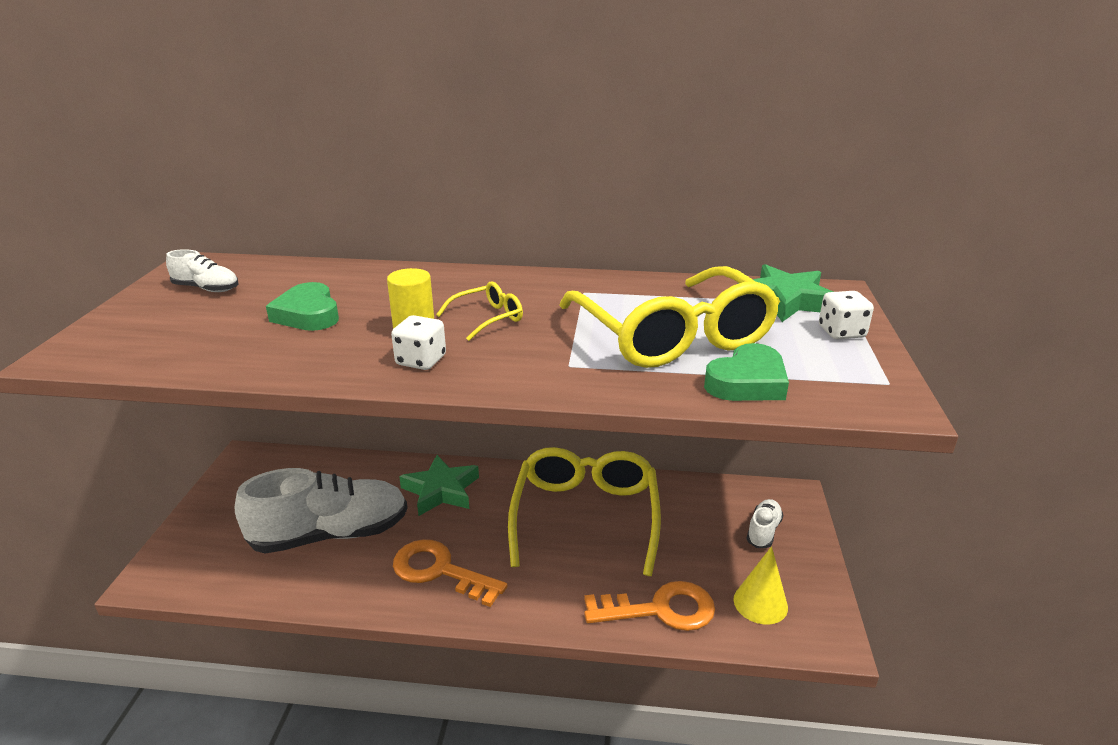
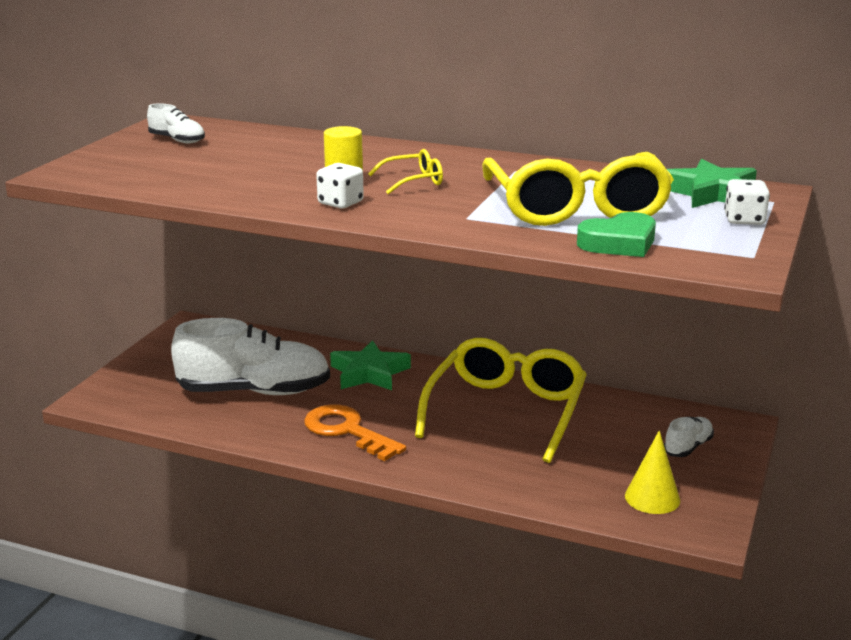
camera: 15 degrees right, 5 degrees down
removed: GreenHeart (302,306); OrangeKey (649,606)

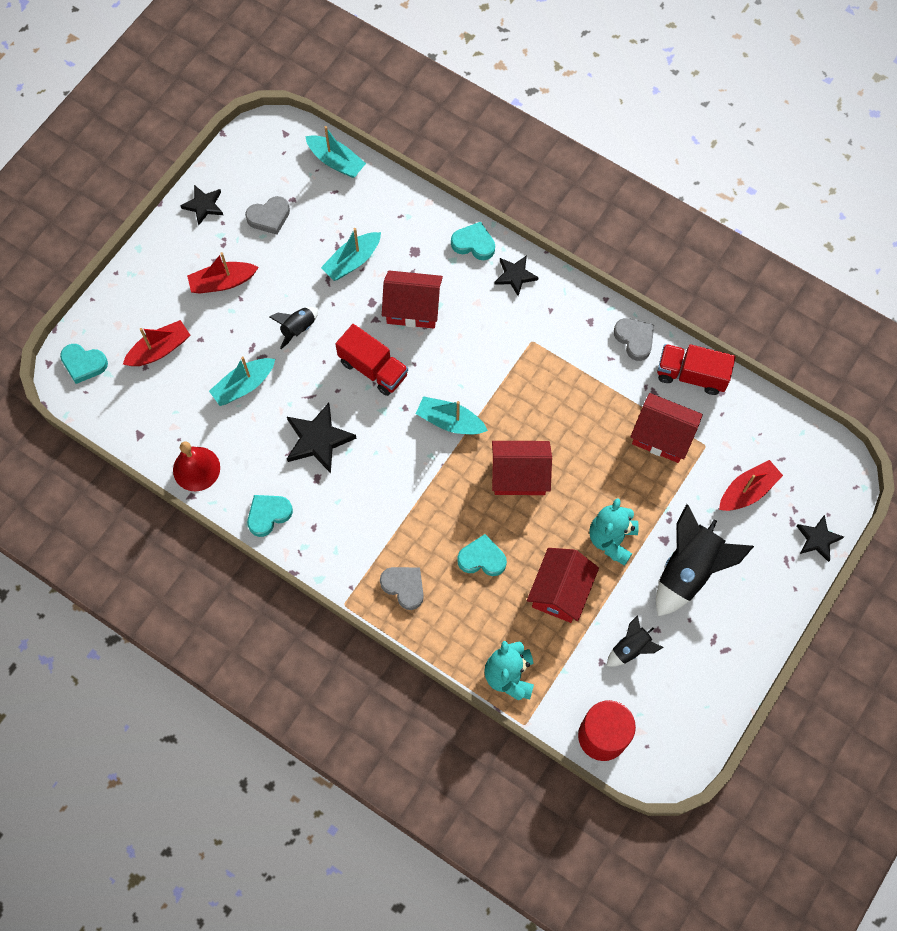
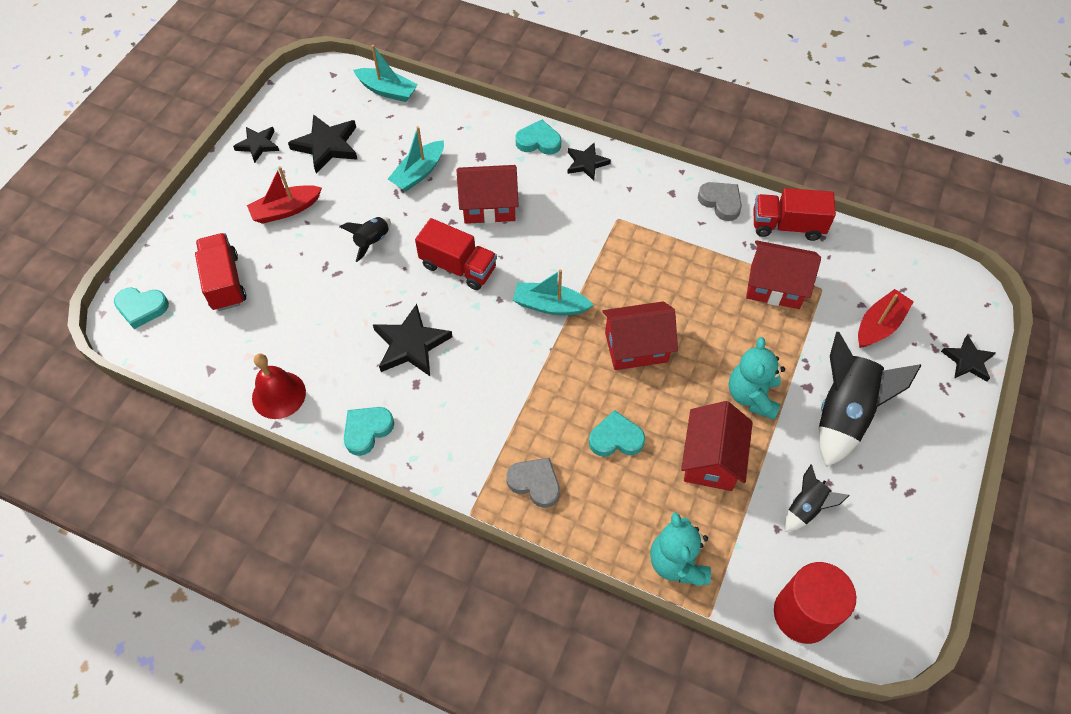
camera: 10 degrees left, 10 degrees down
removed: TurquoiseBoat (242,381)
replaced: RedBoat (156,343) to RedTruck (220,272); GreyHeart (267,215) to BlackStar (323,144)

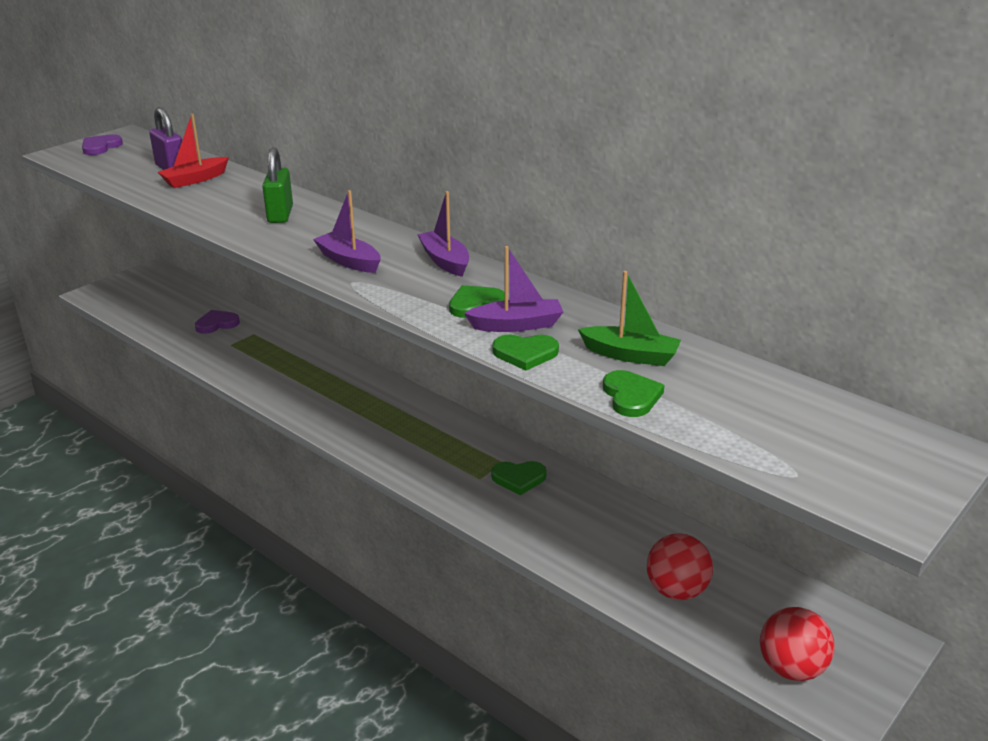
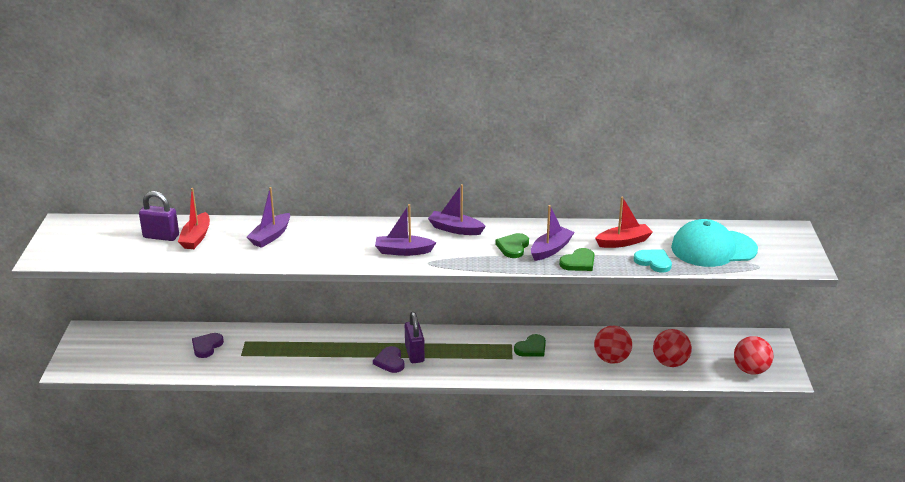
camera: 40 degrees left, 0 degrees up
removed: GreenPadlock (277,185)
added: PurpleBoat (268,217); PurplePadlock (415,337); RedBall (613,345); TurquoiseCap (714,243)
moved: PurpleHeart (102,144) to (388,359)
recoloured: GreenBoat (629,318) to RedBoat (624,222); GreenHeart (633,393) to TurquoiseHeart (653,261)

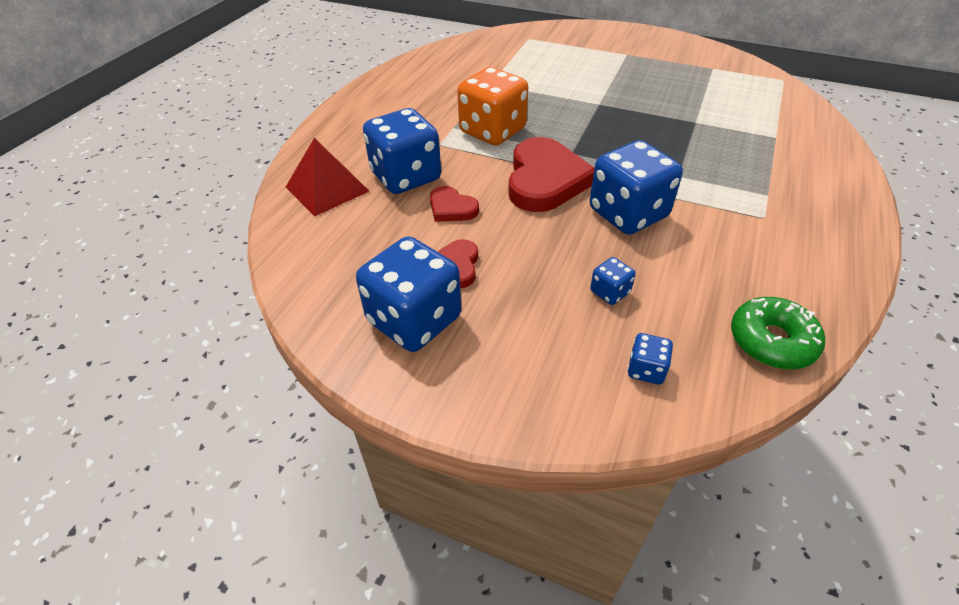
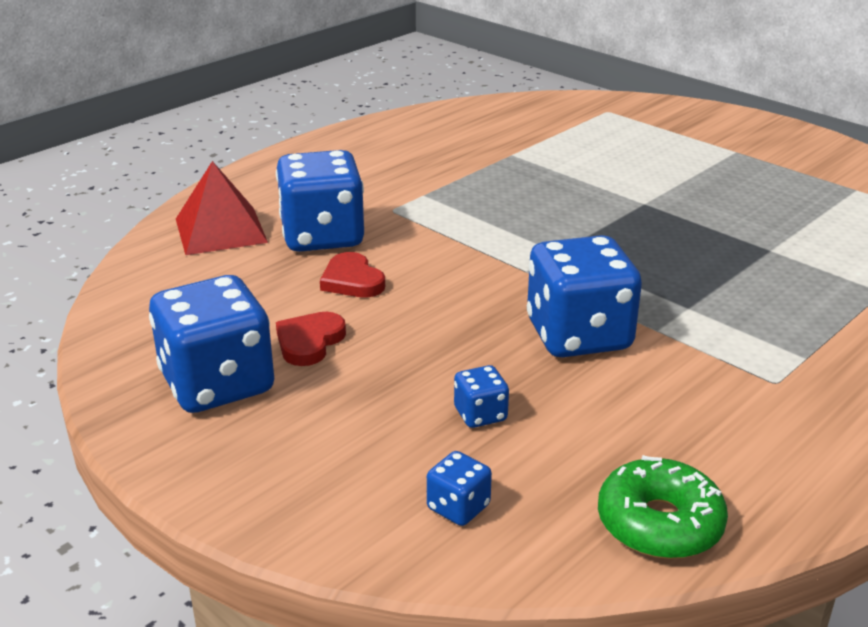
camera: 20 degrees right, 15 degrees down
removed: OrangeDice (492,106); RedHeart (551,174)

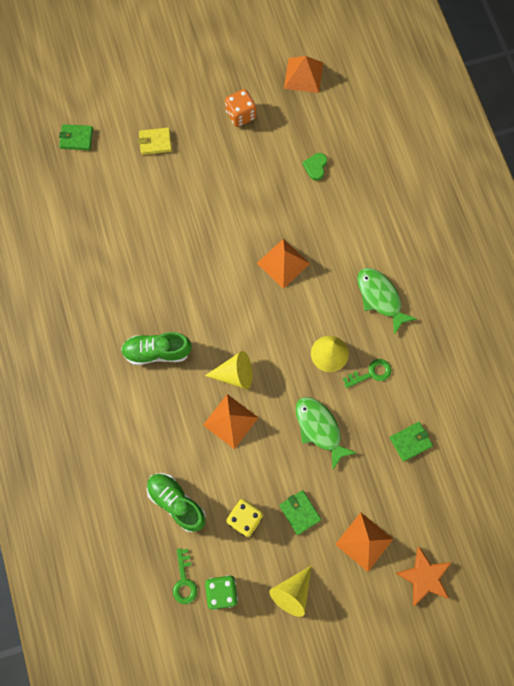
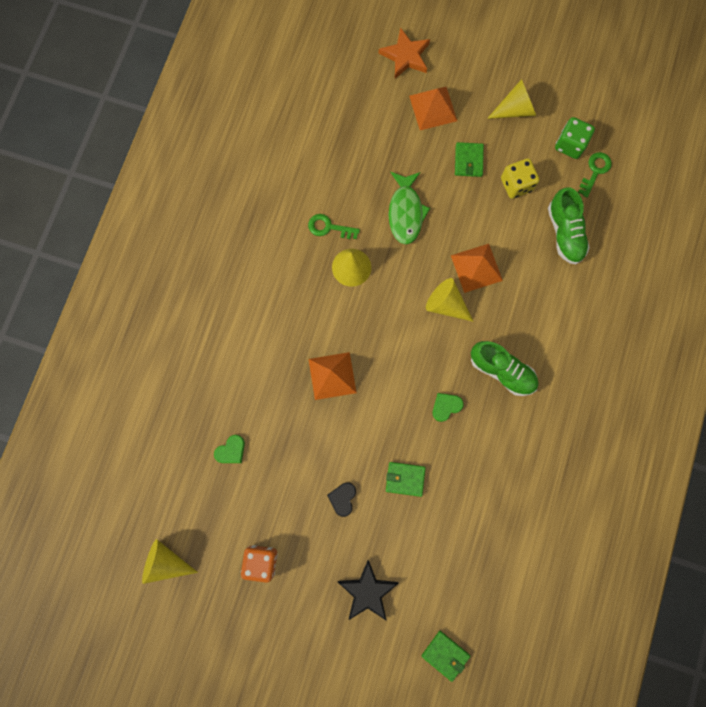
camera: 145 degrees left, 5 degrees up
removed: GreenFish (387,301)
added: BlackHeart (341,499); GreenHeart (448,407)
moved: GreenWallet (411,442) to (406,479)
replaced: OrangePyramid (304,74) to YellowCone (170,561); YellowWallet (155,141) to BlackStar (368,590)

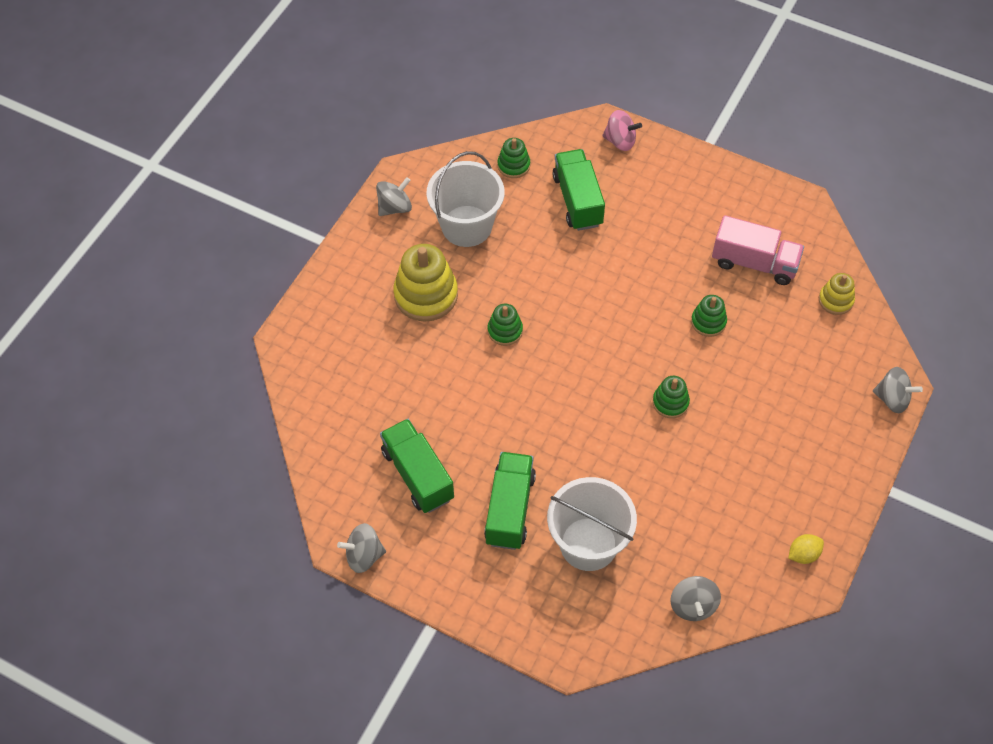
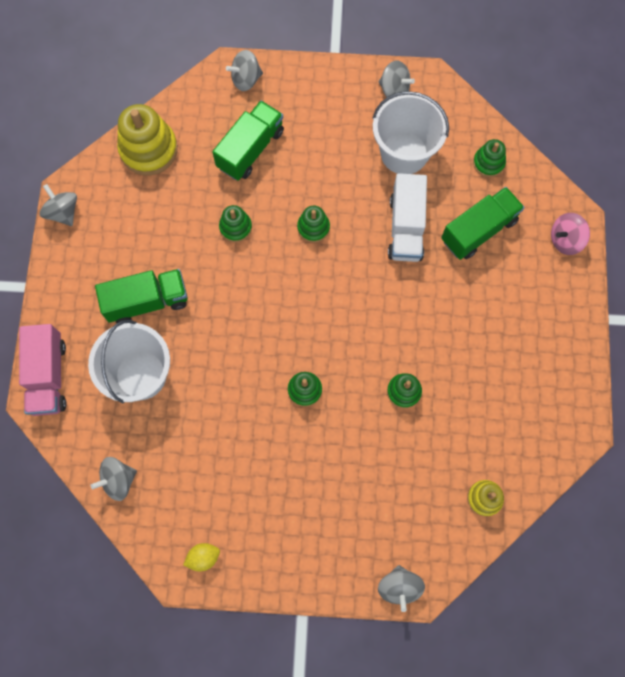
camera: 65 degrees right, 15 degrees up
added: GreenStackingToy (235,223); GreySpinningTop (244,70); WhiteTruck (407,217)
moved: PinkTruck (758,250) to (43,370); YellowStackingToy (425,283) to (147,139); GreenTruck (417,466) to (248,141)
turned: YellowLemon (806,549) = (201,557) 60 degrees counterclockwise; PinkSpinningTop (622,130) = (570,234) 75 degrees clockwise

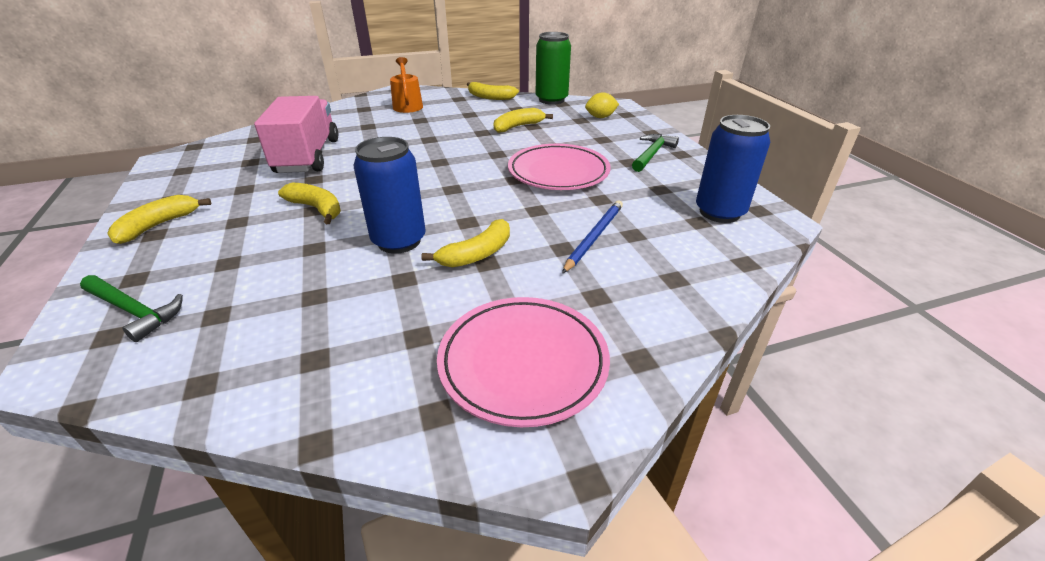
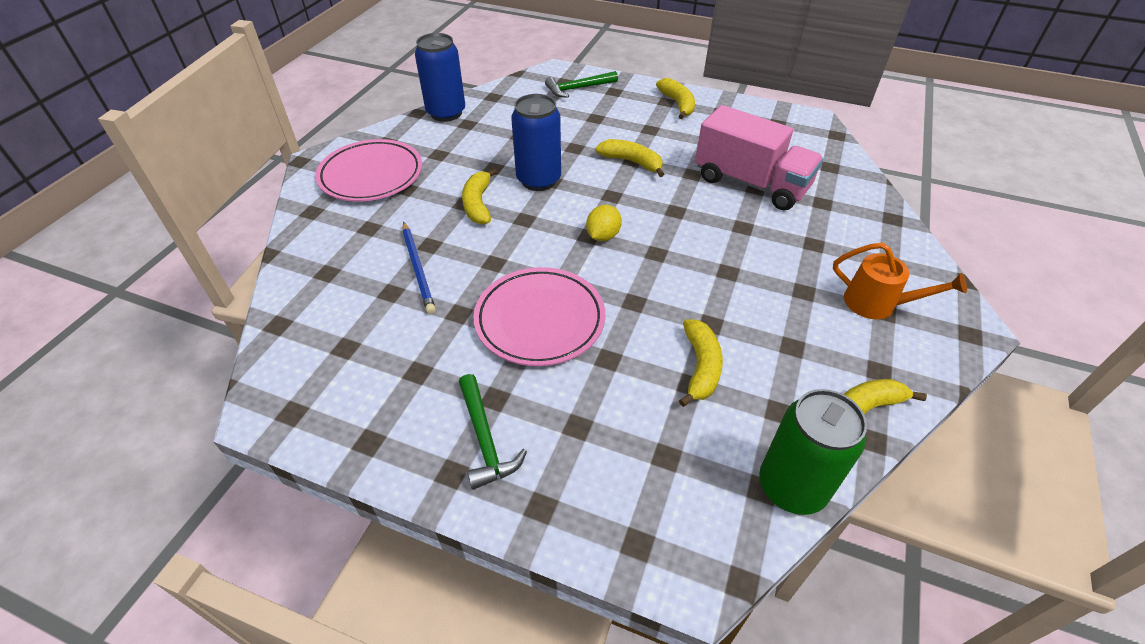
camera: 130 degrees right, 10 degrees up
moved: BlueCan (733,169) to (440,77); YellowLemon (602,105) to (604,223)
turned: YellowBanana (309,203) = (629,158) 135 degrees counterclockwise

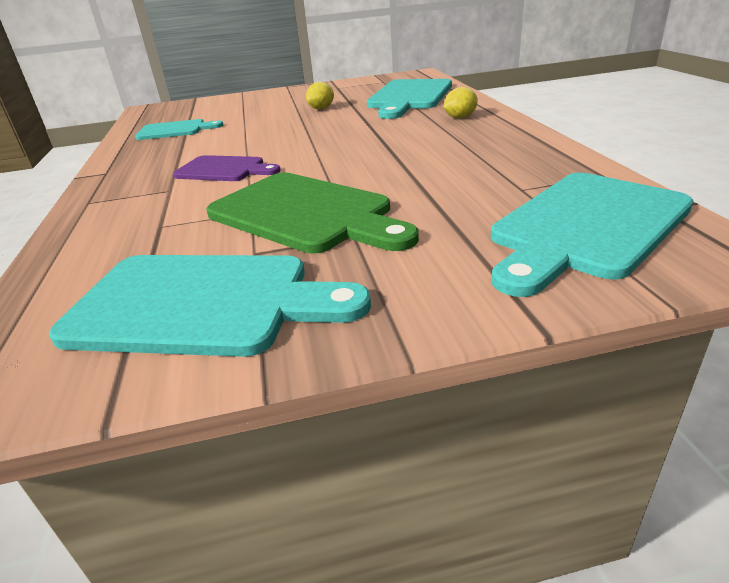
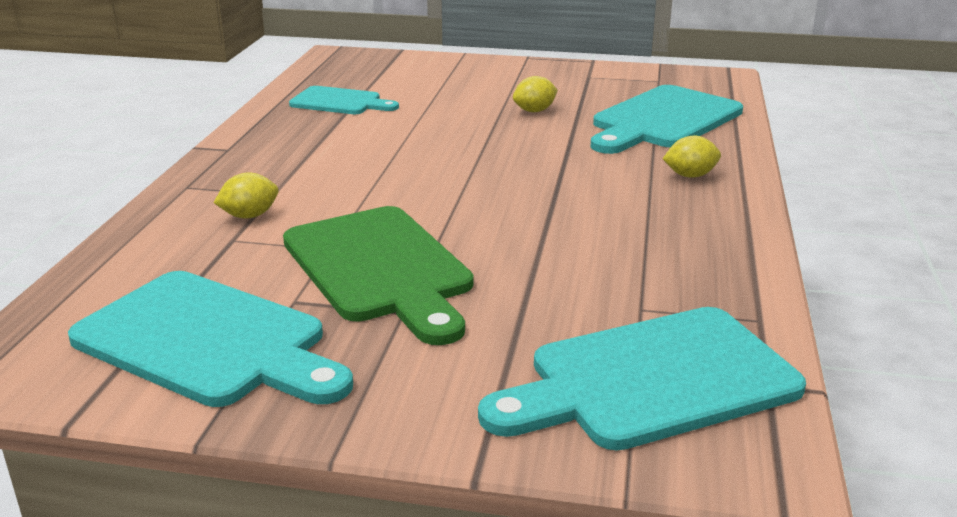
camera: 20 degrees right, 5 degrees down
removed: PurpleCuttingBoard (227,168)
added: YellowLemon (246,195)

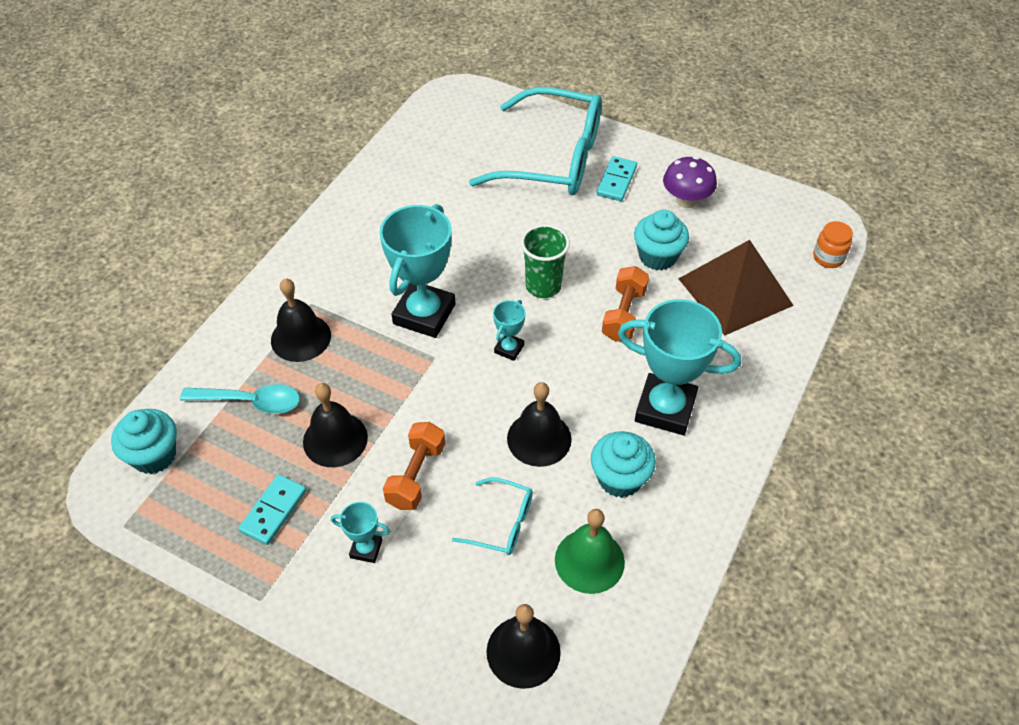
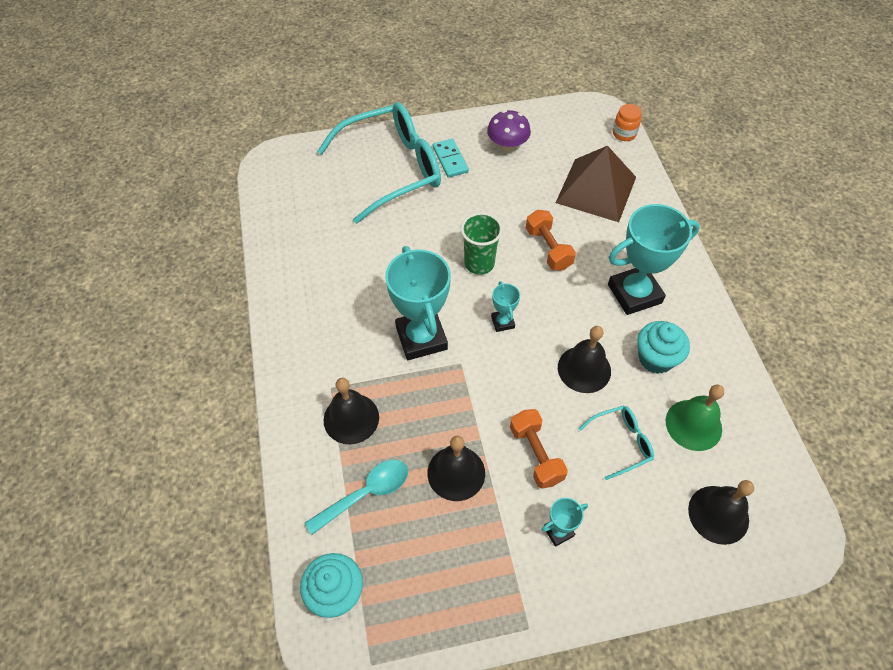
camera: 40 degrees left, 5 degrees up
removed: TurquoiseDomino (272,509); TurquoiseCupcake (661,240)

